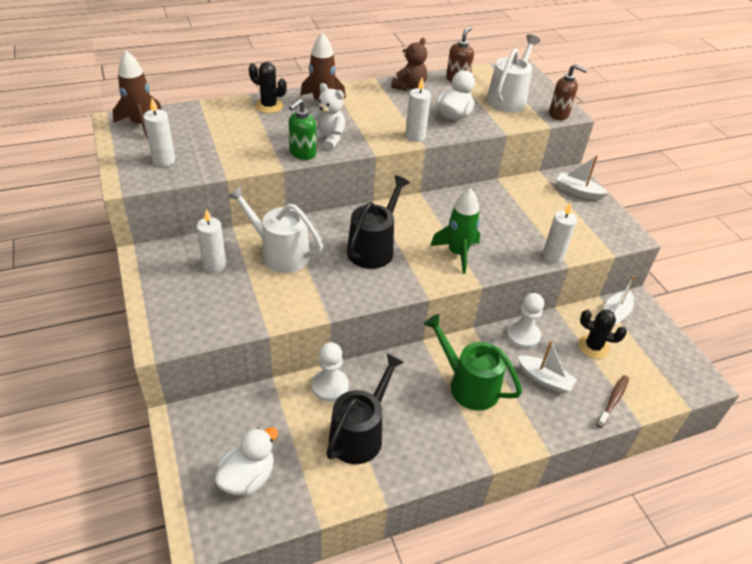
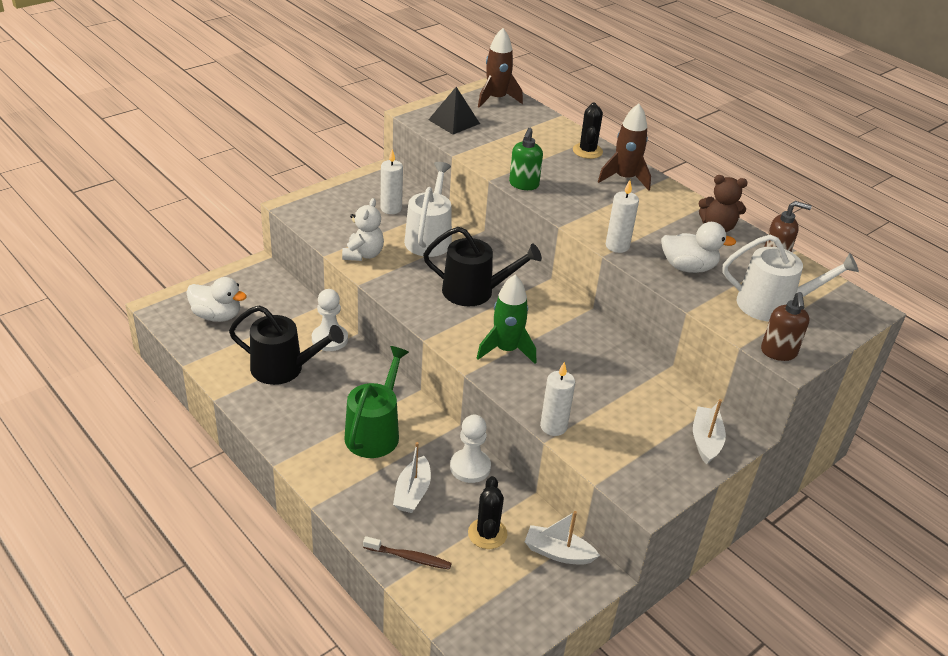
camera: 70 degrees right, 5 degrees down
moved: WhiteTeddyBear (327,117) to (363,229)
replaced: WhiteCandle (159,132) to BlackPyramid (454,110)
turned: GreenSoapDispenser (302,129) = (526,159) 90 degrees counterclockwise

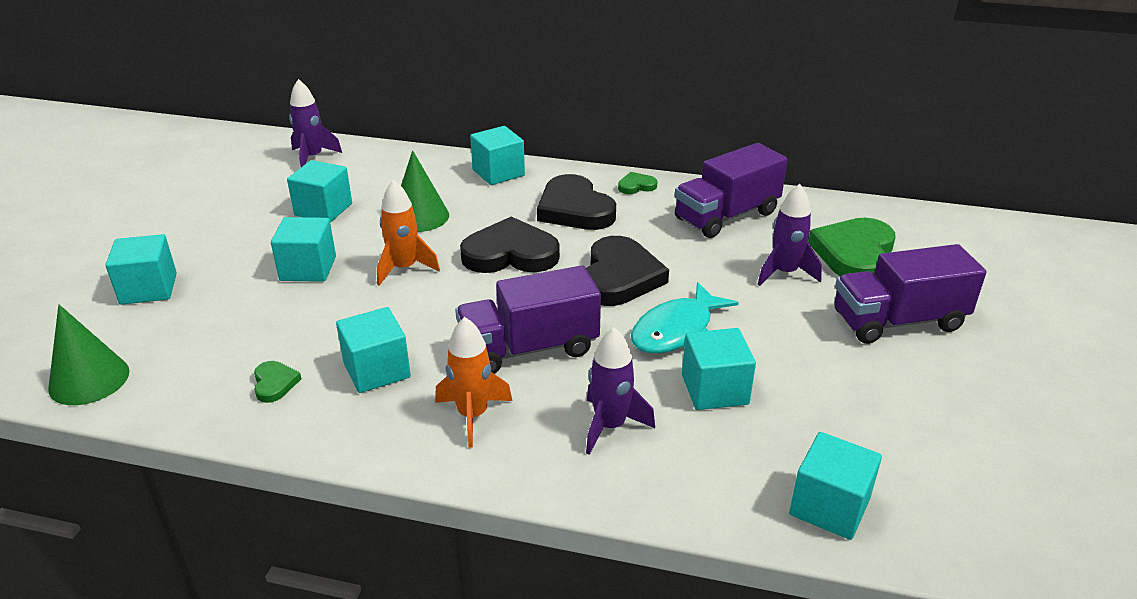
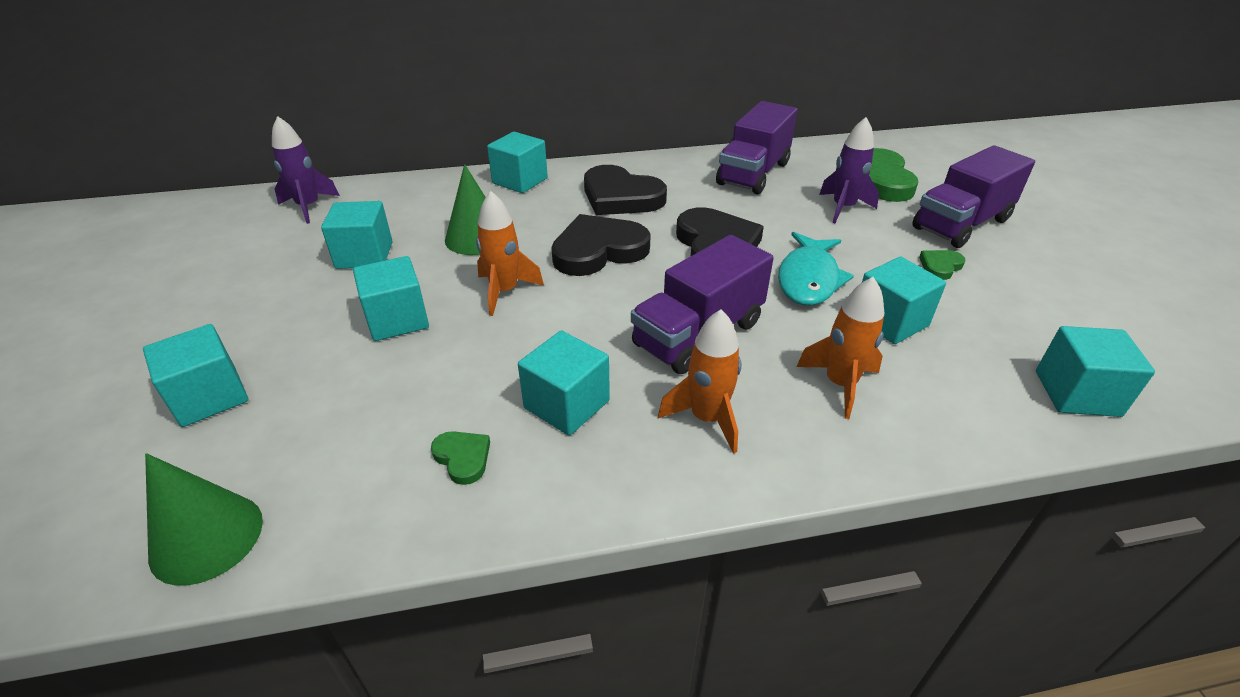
camera: 25 degrees left, 5 degrees up
moved: GreenHeart (637,183) to (942,265)
recoloured: PurpleRocket (620,391) to OrangeRocket (840,348)

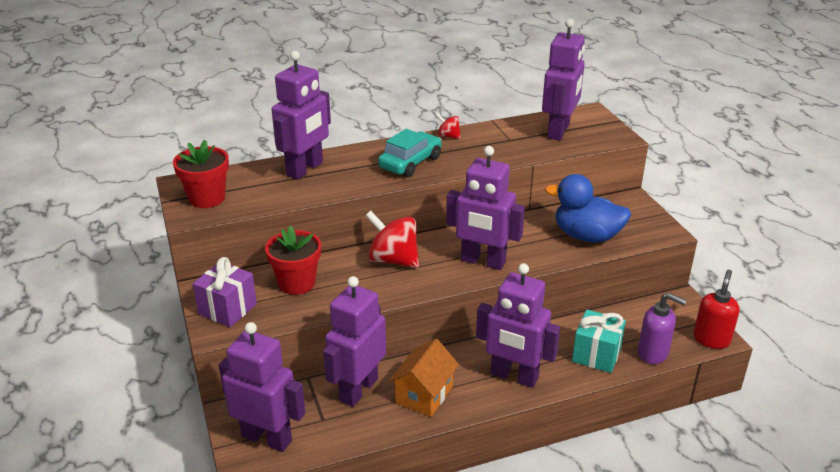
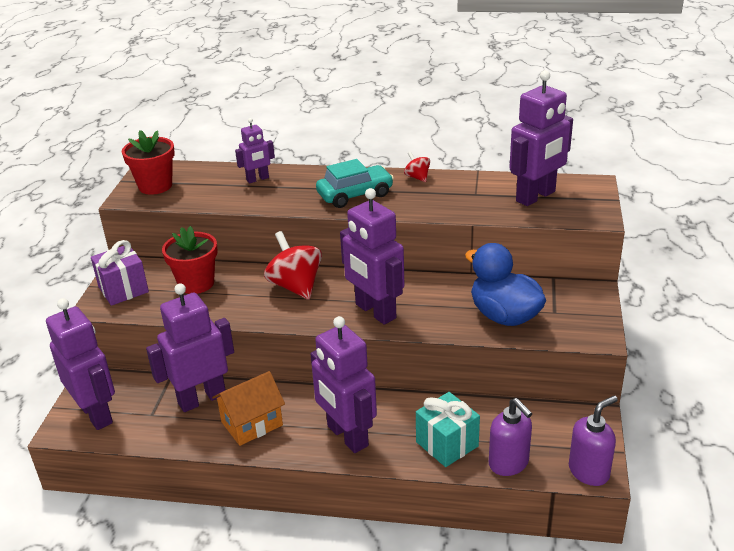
camera: 30 degrees right, 0 degrees up
recoloured: RedSoapDispenser (716,309) to PurpleSoapDispenser (593,441)
resized: PurpleRobot (301,115) = (255,150) x0.53

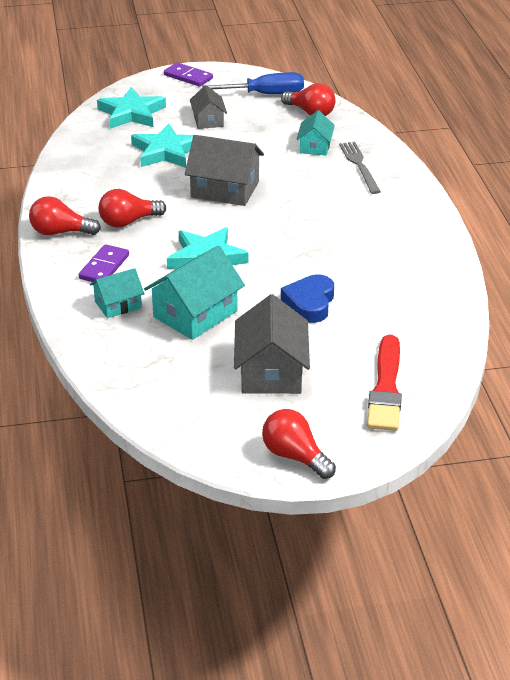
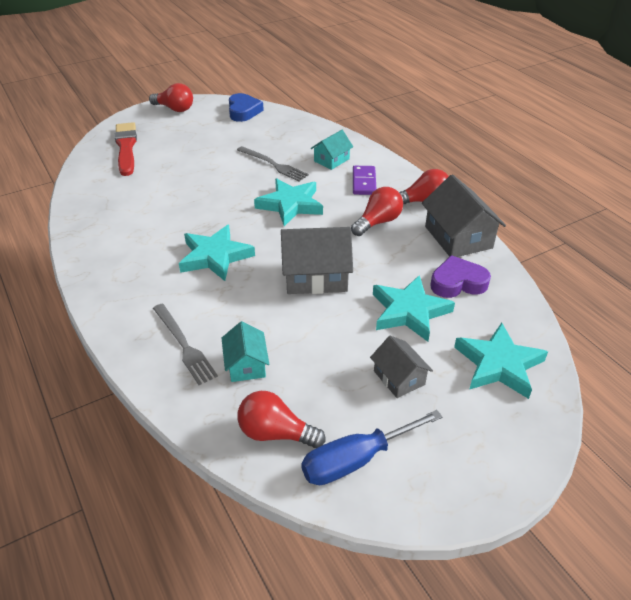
camera: 160 degrees right, 5 degrees up
removed: PurpleDomino (188,74)
added: TurquoiseStar (217,253); PurpleHeart (460,276)
moved: BlueHeart (307,298) to (246,107); GreyHouse (272,344) to (464,215)
replaced: TurquoiseHouse (194,292) to GreyFork (273,164)

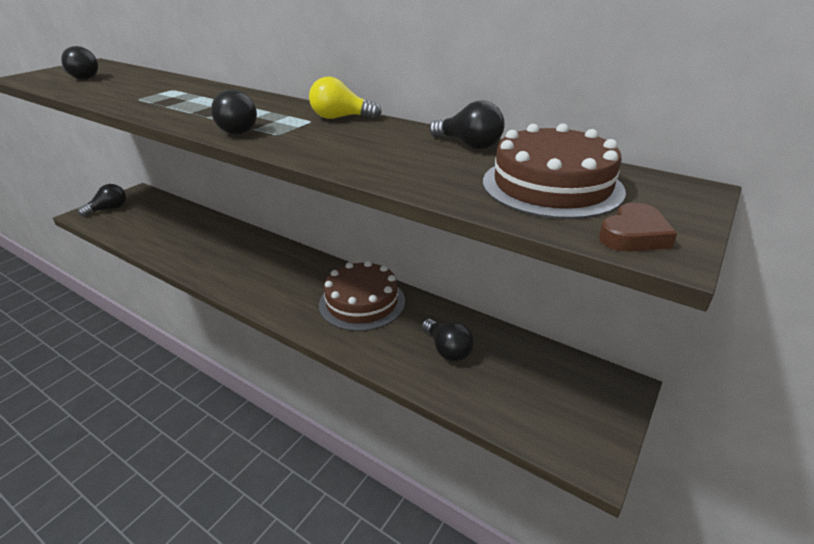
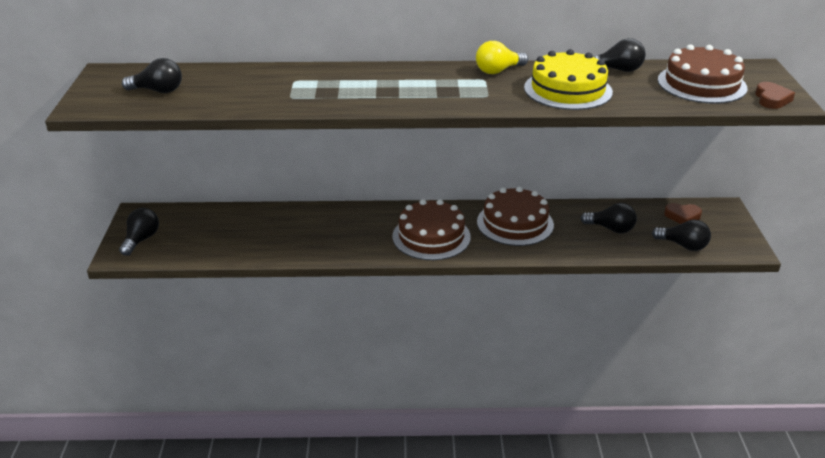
camera: 35 degrees left, 0 degrees up
added: BrownCake (431,229); YellowCake (568,79); BrownHeart (683,213)
moved: BlackLightBulb (234,112) to (681,235)

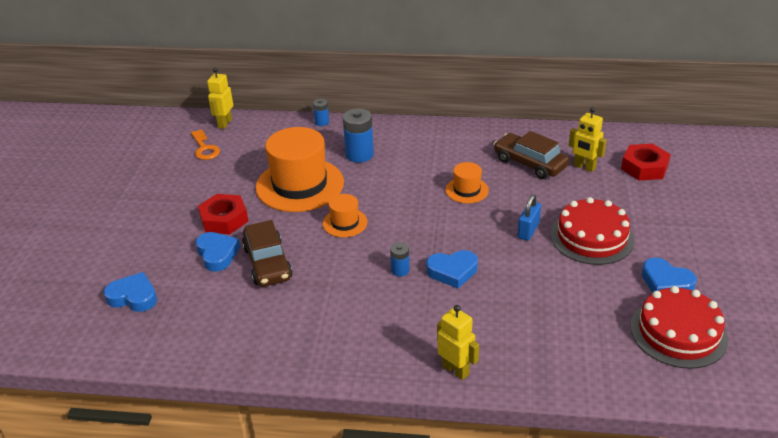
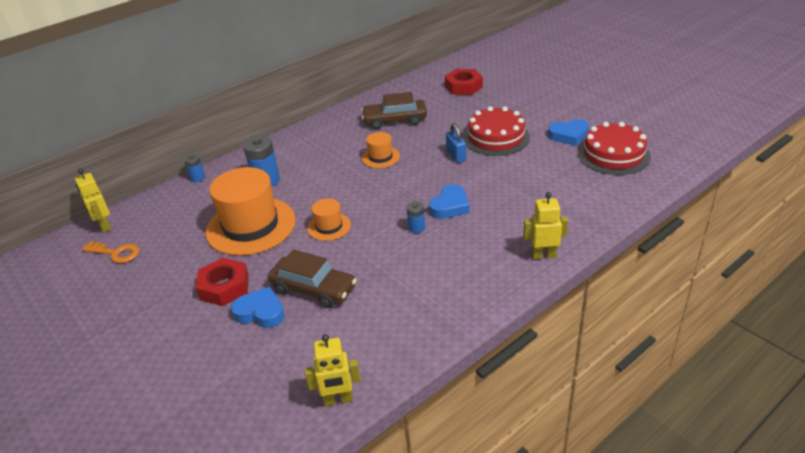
camera: 45 degrees left, 0 degrees up
removed: BlueHeart (130,292)
moved: YellowRobot (587,139) to (333,370)

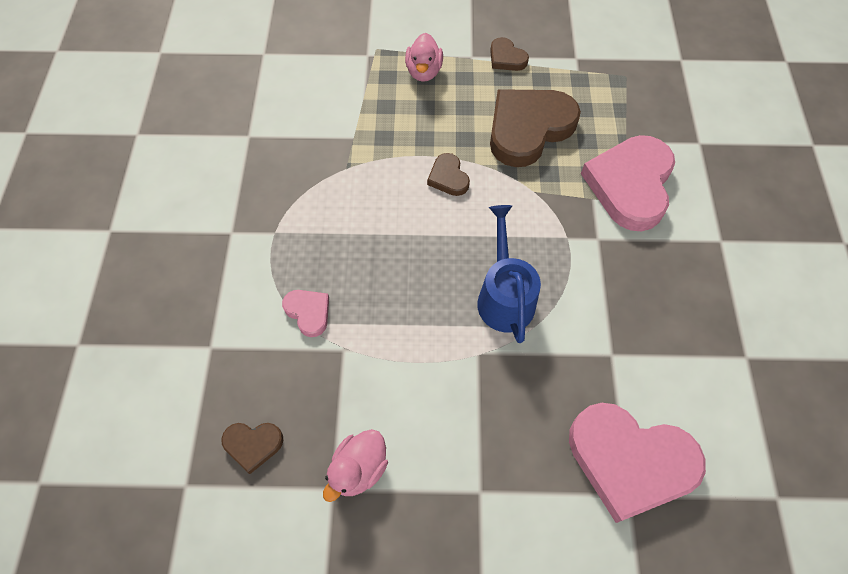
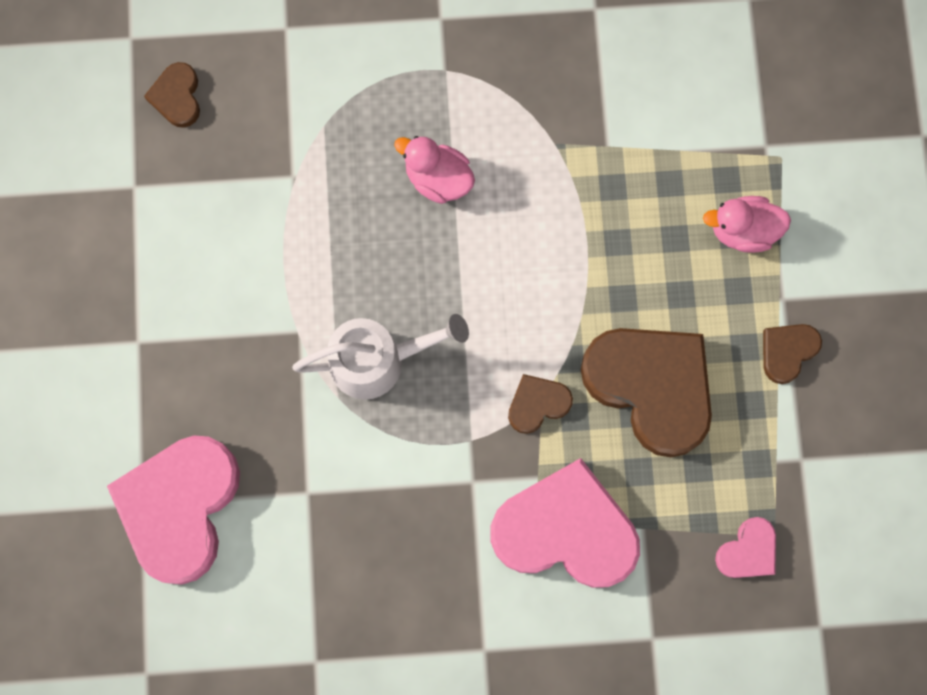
camera: 85 degrees right, 15 degrees up
moved: PinkDuck (355,465) to (434,170); BrownHeart (448,174) to (540,404); PinkHeart (305,313) to (745,547)
recoloured: BlueWateringCan (509,274) to WhiteWateringCan (380,357)

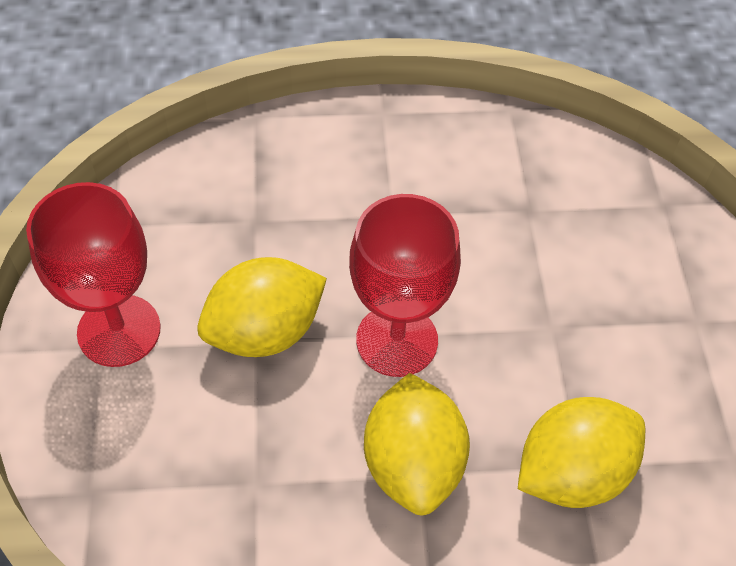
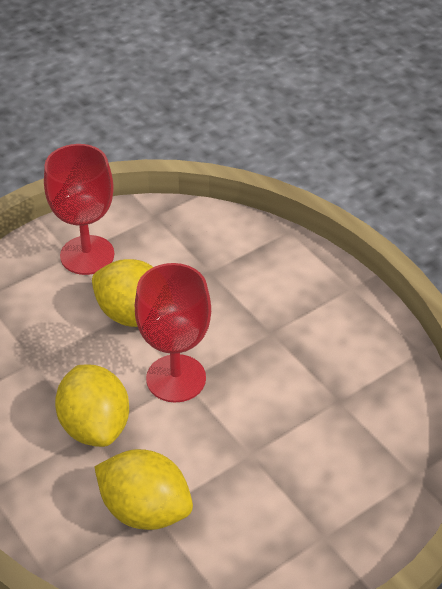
camera: 60 degrees right, 10 degrees down
turned: YellowLemon (417,444) = (92,406) 75 degrees counterclockwise

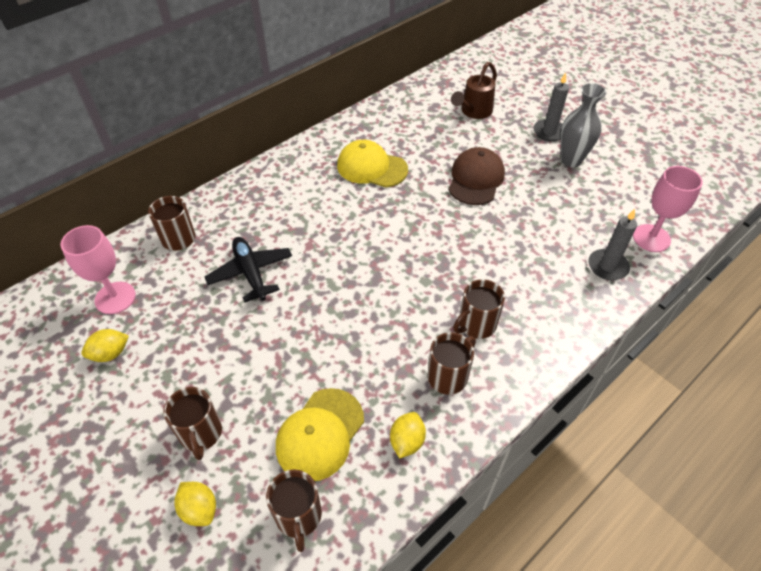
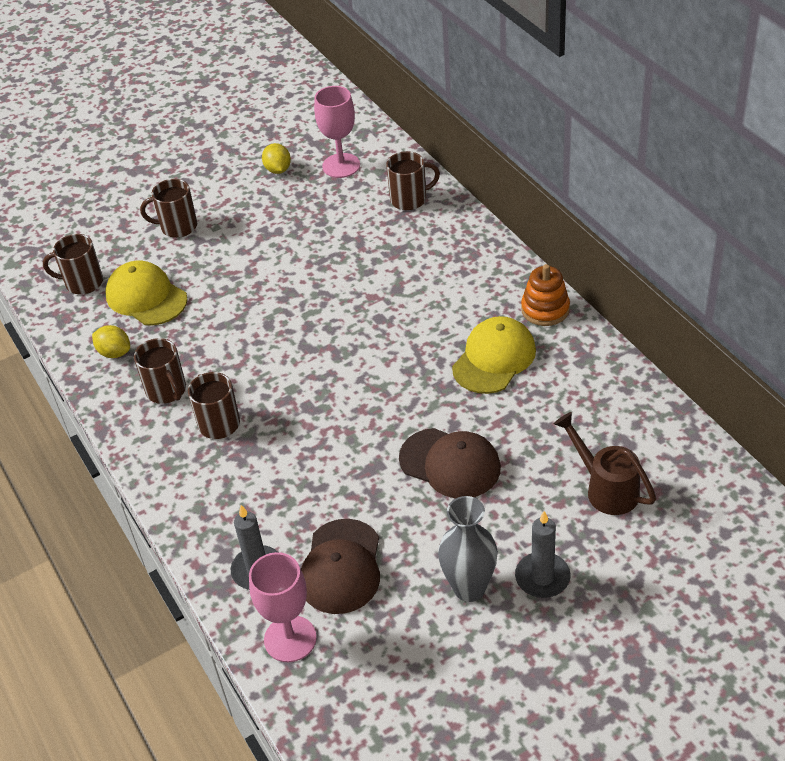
camera: 105 degrees right, 5 degrees down
removed: YellowLemon (195,504); BlackPlane (248,269)
added: BrownCap (340,566); OrangeStackingToy (545,295)

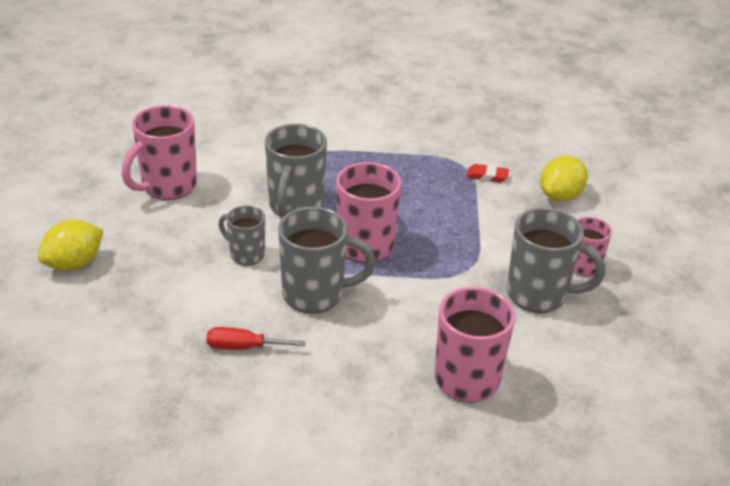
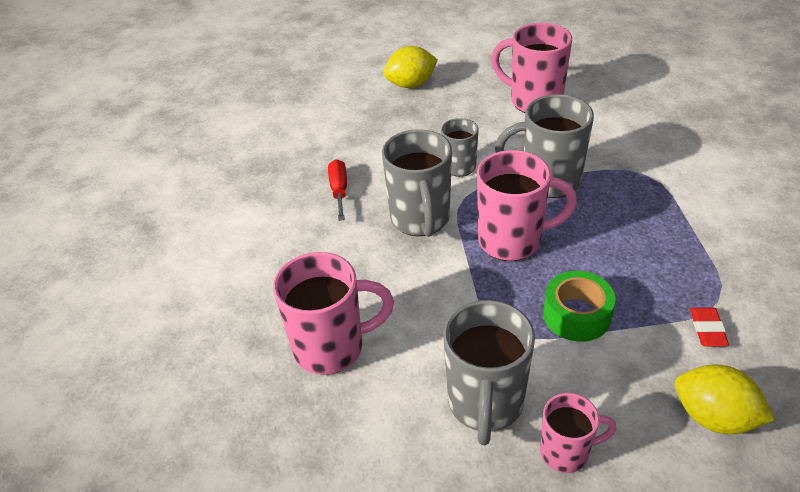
camera: 85 degrees right, 5 degrees up
added: GreenTape (579,306)
turned: YellowLemon (70,245) = (410,67) 60 degrees counterclockwise

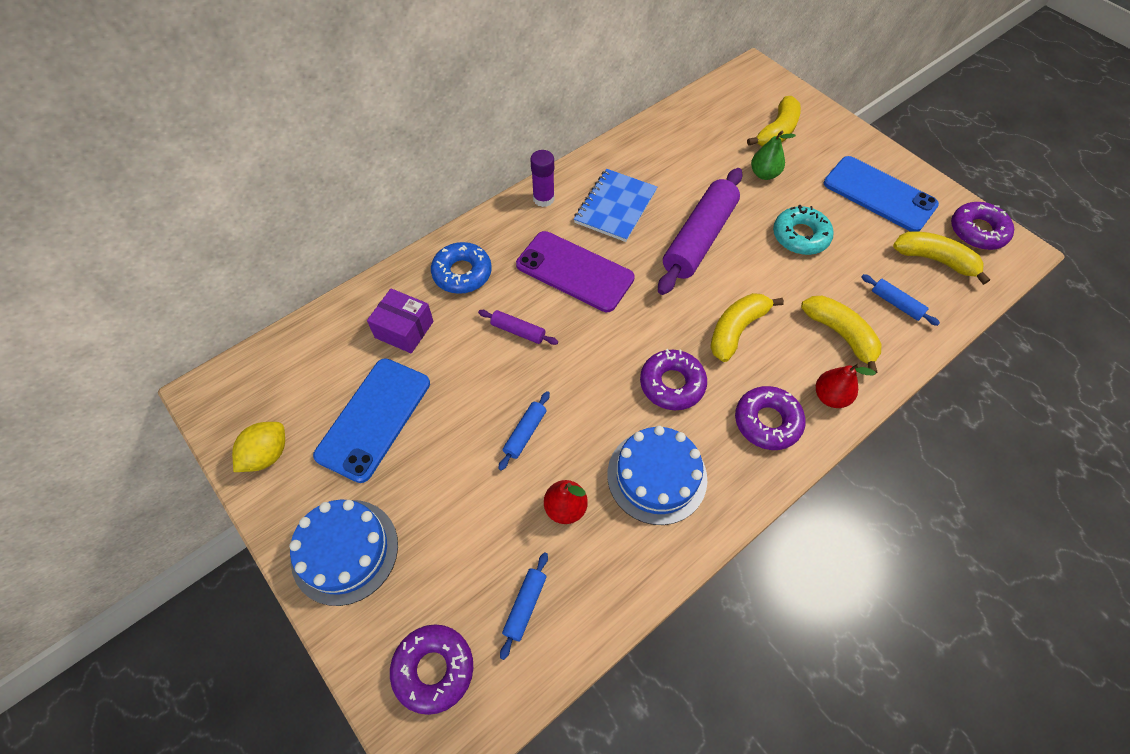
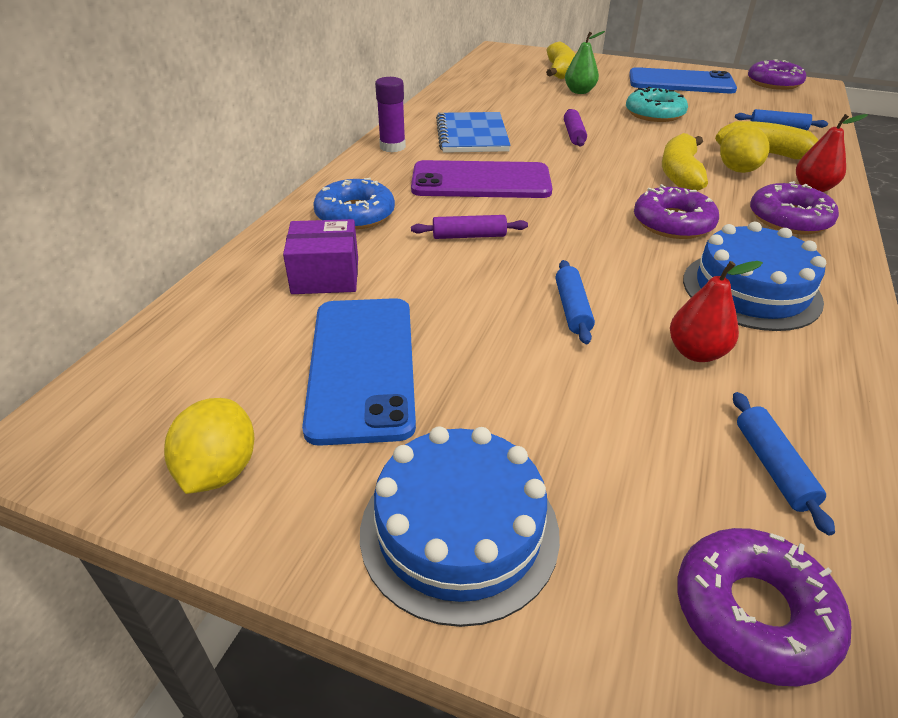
camera: 30 degrees left, 20 degrees down
removed: YellowBanana (941,258)
added: YellowLemon (745,149)
resized: PurpleRollingPin (700,231) = (575,128) x0.44

